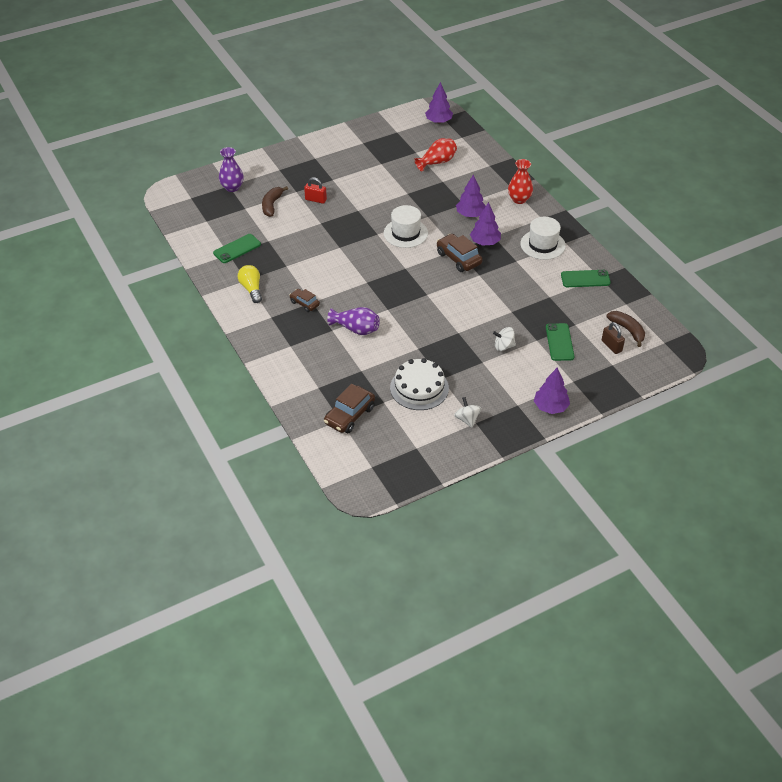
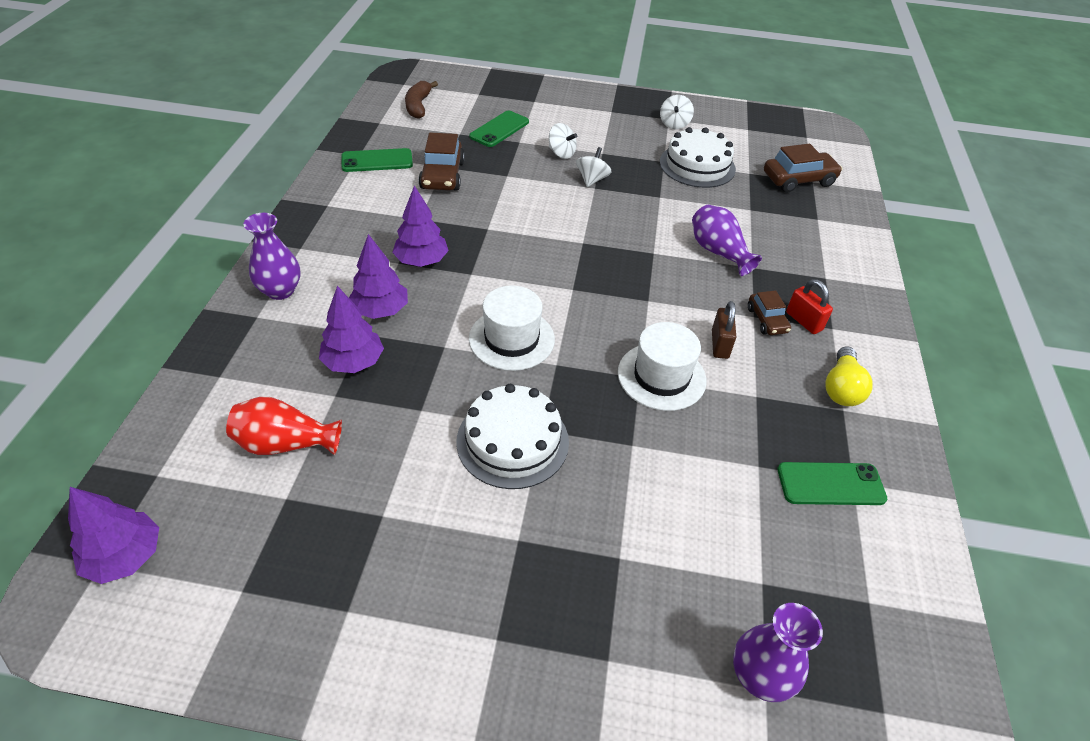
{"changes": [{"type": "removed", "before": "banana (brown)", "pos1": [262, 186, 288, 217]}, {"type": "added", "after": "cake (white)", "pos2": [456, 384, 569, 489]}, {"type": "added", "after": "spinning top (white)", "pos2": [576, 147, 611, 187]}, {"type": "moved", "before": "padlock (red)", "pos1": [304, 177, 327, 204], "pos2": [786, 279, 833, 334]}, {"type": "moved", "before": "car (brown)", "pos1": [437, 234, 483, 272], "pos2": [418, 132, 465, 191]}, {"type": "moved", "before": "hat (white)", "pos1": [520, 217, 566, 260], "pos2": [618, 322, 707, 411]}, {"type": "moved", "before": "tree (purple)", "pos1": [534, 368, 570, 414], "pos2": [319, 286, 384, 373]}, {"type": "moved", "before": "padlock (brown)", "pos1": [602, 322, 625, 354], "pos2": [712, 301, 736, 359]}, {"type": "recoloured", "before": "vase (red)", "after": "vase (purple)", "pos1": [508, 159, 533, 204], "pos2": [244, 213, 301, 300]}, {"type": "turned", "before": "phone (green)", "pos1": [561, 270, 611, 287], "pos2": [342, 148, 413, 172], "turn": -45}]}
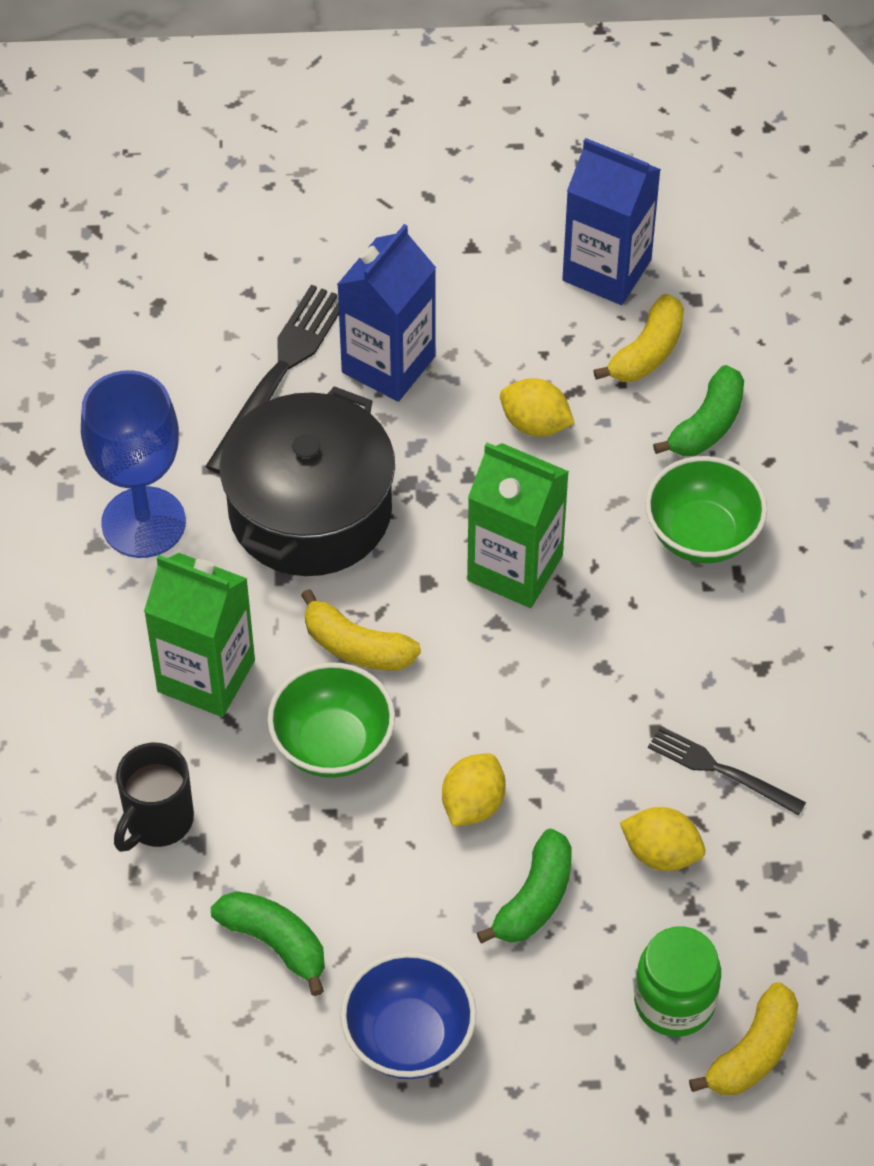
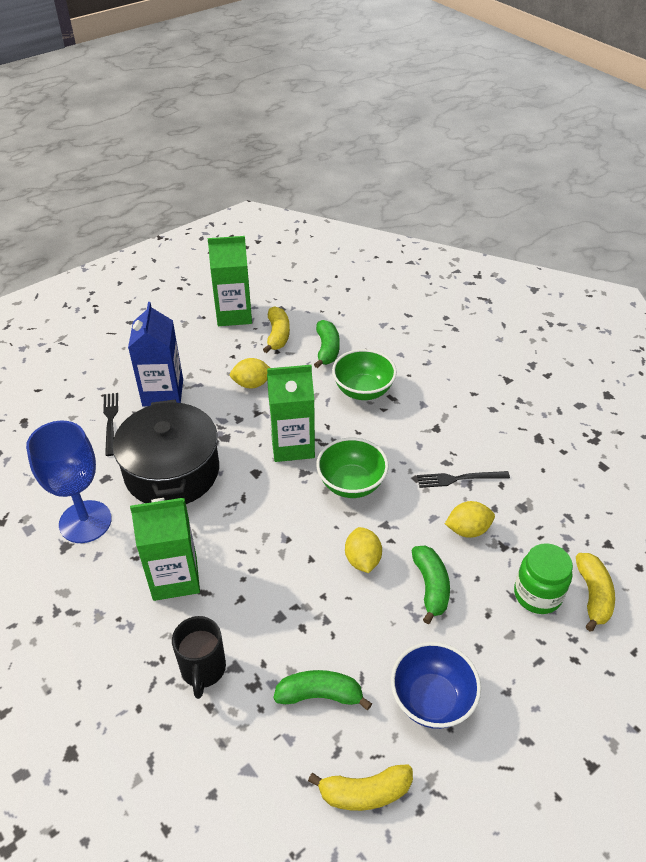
{"changes": [{"type": "moved", "before": "bowl (green)", "pos1": [267, 662, 395, 778], "pos2": [316, 437, 389, 498]}, {"type": "moved", "before": "banana (yellow)", "pos1": [301, 589, 421, 671], "pos2": [308, 764, 413, 811]}, {"type": "recoloured", "before": "carton (blue)", "after": "carton (green)", "pos1": [562, 138, 661, 305], "pos2": [208, 236, 252, 326]}, {"type": "resized", "before": "fork (black)", "pos1": [205, 285, 339, 474], "pos2": [103, 393, 118, 456], "scale": 0.61}]}
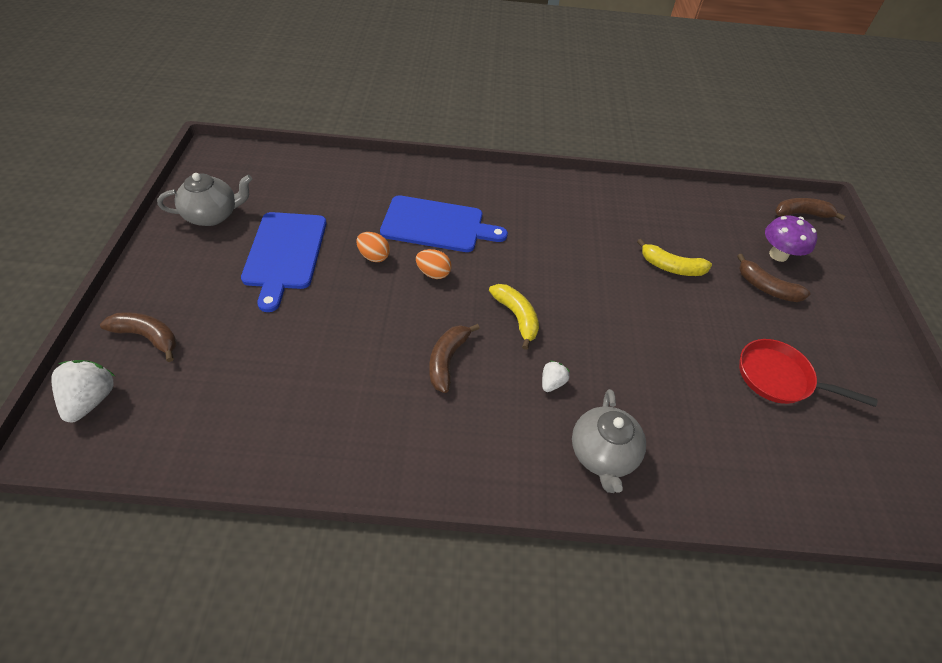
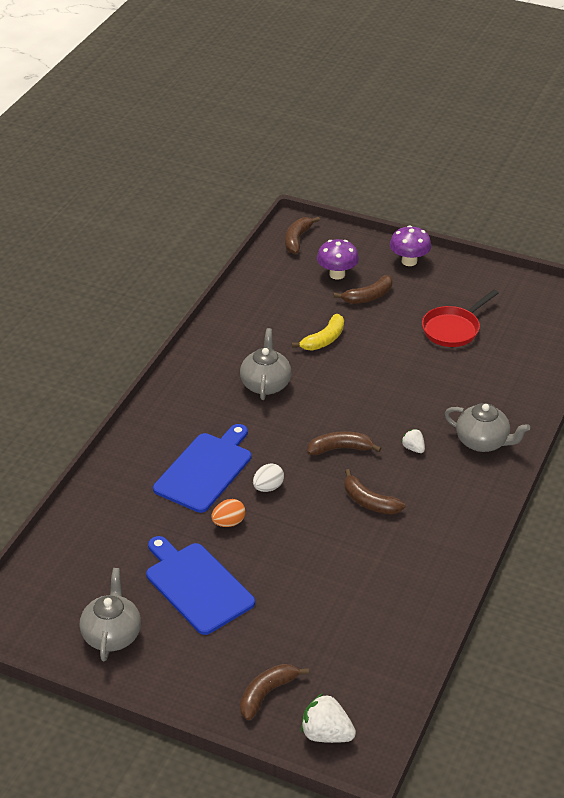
{"changes": [{"type": "added", "after": "teapot (grey)", "pos2": [240, 328, 291, 400]}, {"type": "added", "after": "mushroom (purple)", "pos2": [390, 225, 432, 266]}, {"type": "recoloured", "before": "egg (orange)", "after": "egg (white)", "pos1": [416, 249, 451, 279], "pos2": [253, 463, 284, 492]}, {"type": "recoloured", "before": "banana (yellow)", "after": "banana (brown)", "pos1": [489, 284, 539, 350], "pos2": [307, 431, 381, 455]}, {"type": "turned", "before": "cutting board (blue)", "pos1": [241, 212, 326, 312], "pos2": [146, 536, 255, 635], "turn": -150}]}
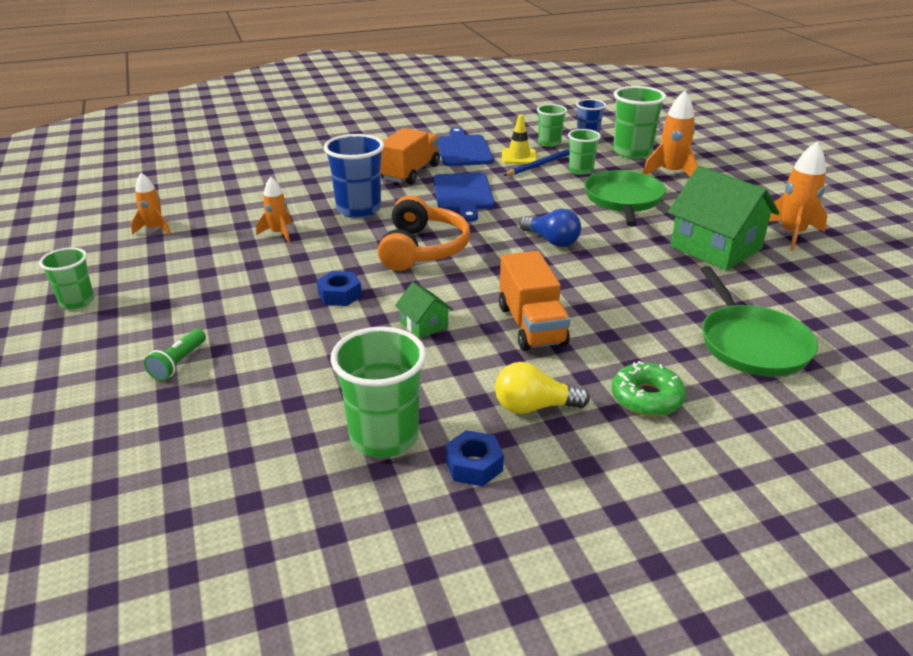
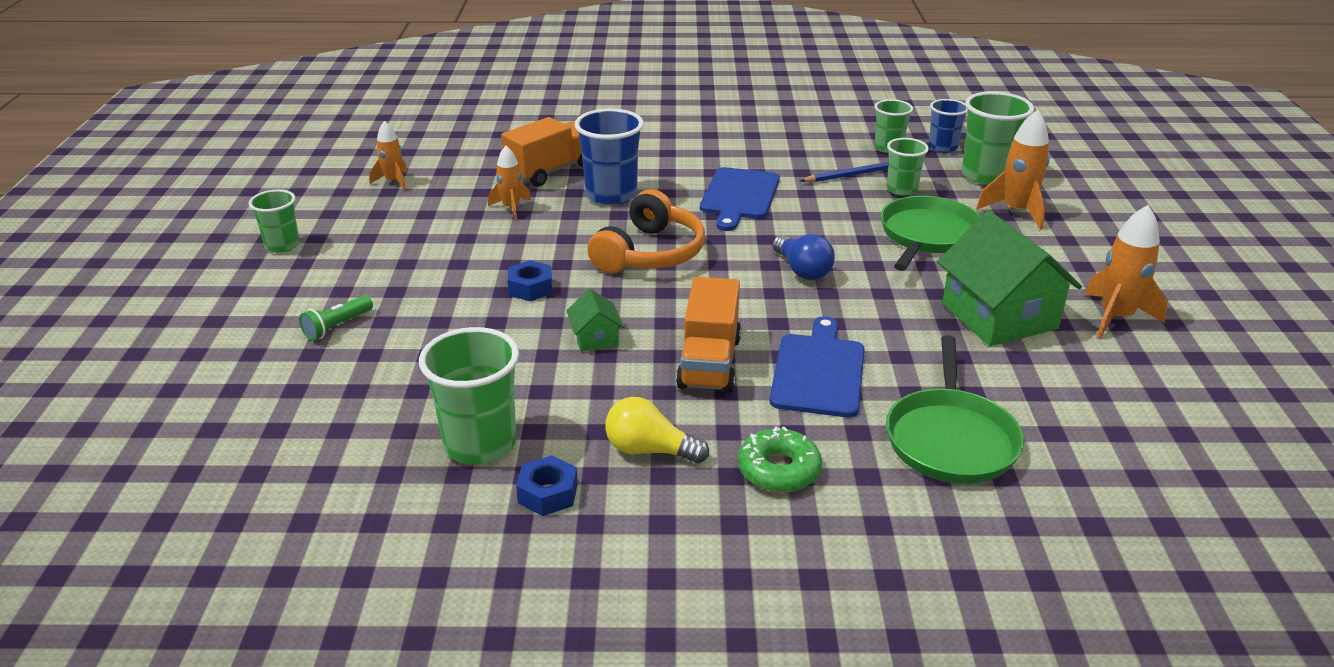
{"changes": [{"type": "removed", "before": "traffic cone (yellow)", "pos1": [502, 114, 536, 164]}, {"type": "moved", "before": "truck (orange)", "pos1": [380, 128, 440, 185], "pos2": [501, 117, 583, 187]}, {"type": "moved", "before": "cutting board (blue)", "pos1": [438, 128, 494, 166], "pos2": [769, 316, 865, 417]}]}
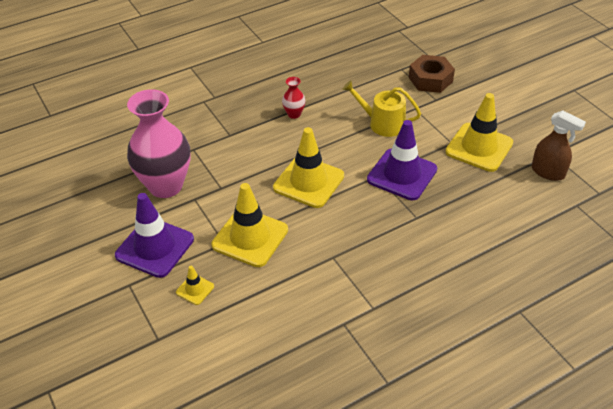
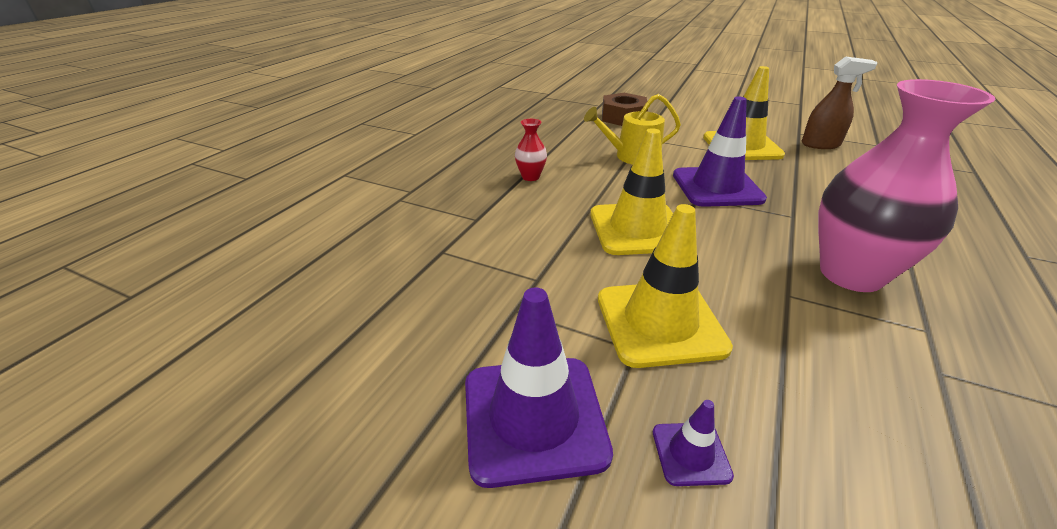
{"changes": [{"type": "moved", "before": "vase (pink)", "pos1": [127, 89, 190, 198], "pos2": [818, 79, 996, 292]}, {"type": "recoloured", "before": "traffic cone (yellow)", "after": "traffic cone (purple)", "pos1": [176, 266, 214, 305], "pos2": [653, 400, 734, 486]}]}
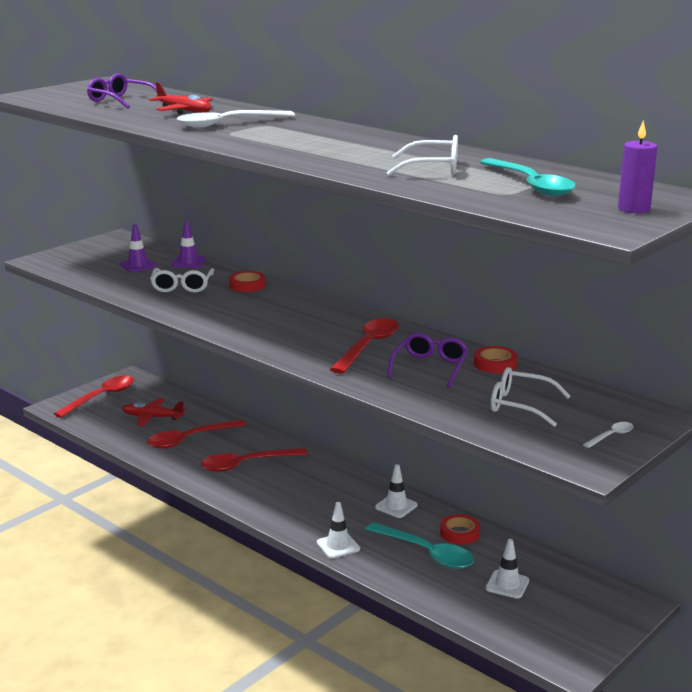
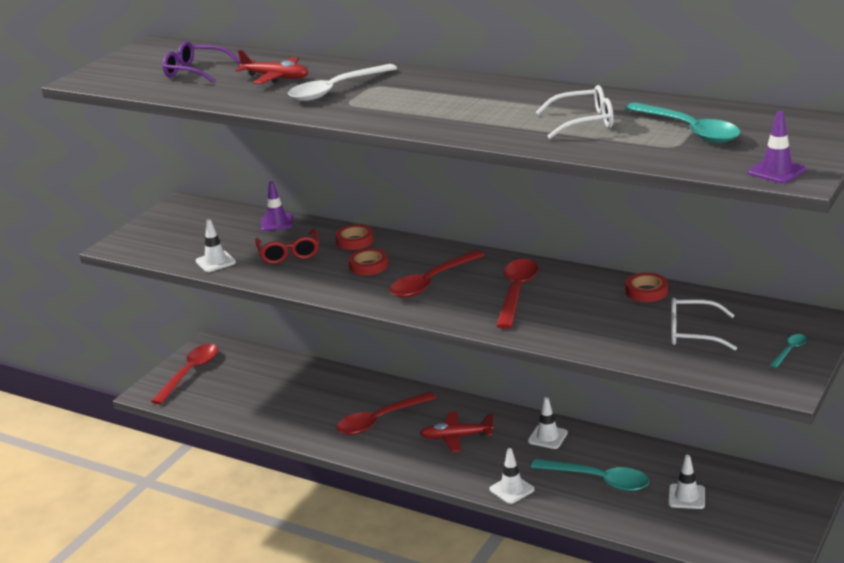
{"changes": [{"type": "removed", "before": "glasses (purple)", "pos1": [387, 333, 469, 387]}, {"type": "removed", "before": "candle (purple)", "pos1": [618, 121, 657, 213]}, {"type": "added", "after": "traffic cone (white)", "pos2": [196, 219, 236, 272]}, {"type": "moved", "before": "traffic cone (purple)", "pos1": [119, 224, 157, 272], "pos2": [748, 111, 806, 183]}, {"type": "moved", "before": "plane (red)", "pos1": [122, 398, 186, 426], "pos2": [420, 411, 494, 452]}, {"type": "moved", "before": "spoon (red)", "pos1": [147, 419, 246, 449], "pos2": [389, 250, 485, 298]}, {"type": "moved", "before": "tape (red)", "pos1": [440, 514, 480, 545], "pos2": [349, 248, 388, 276]}, {"type": "recoloured", "before": "glasses (white)", "after": "glasses (red)", "pos1": [150, 268, 214, 293], "pos2": [255, 228, 319, 264]}, {"type": "recoloured", "before": "spoon (white)", "after": "spoon (turquoise)", "pos1": [583, 422, 634, 448], "pos2": [770, 334, 807, 368]}]}
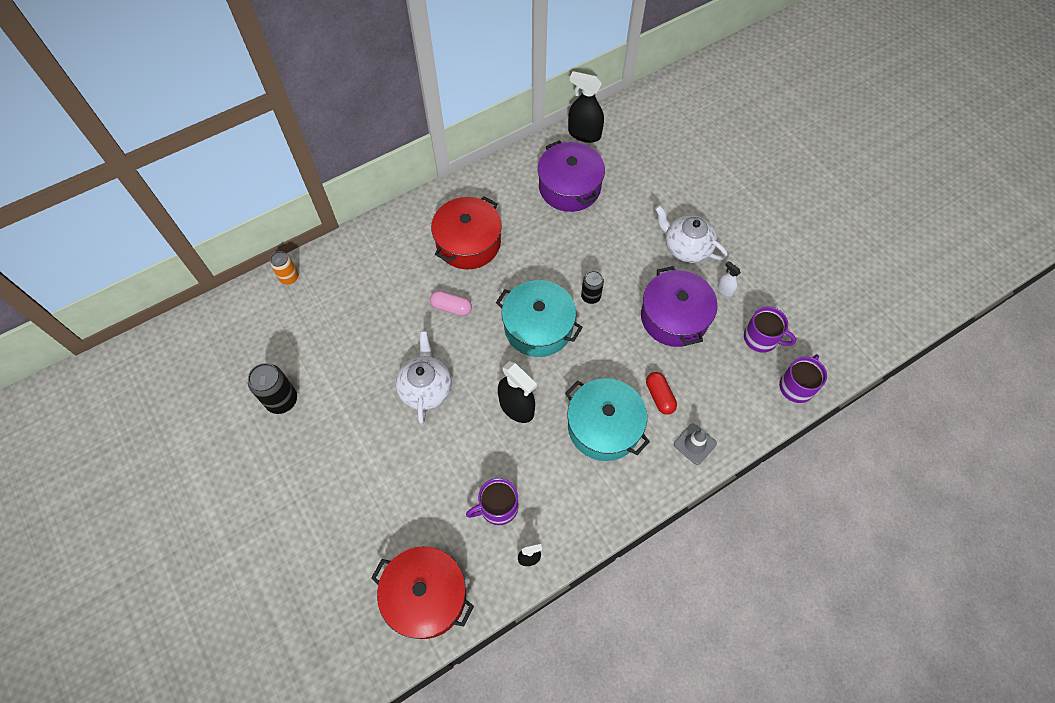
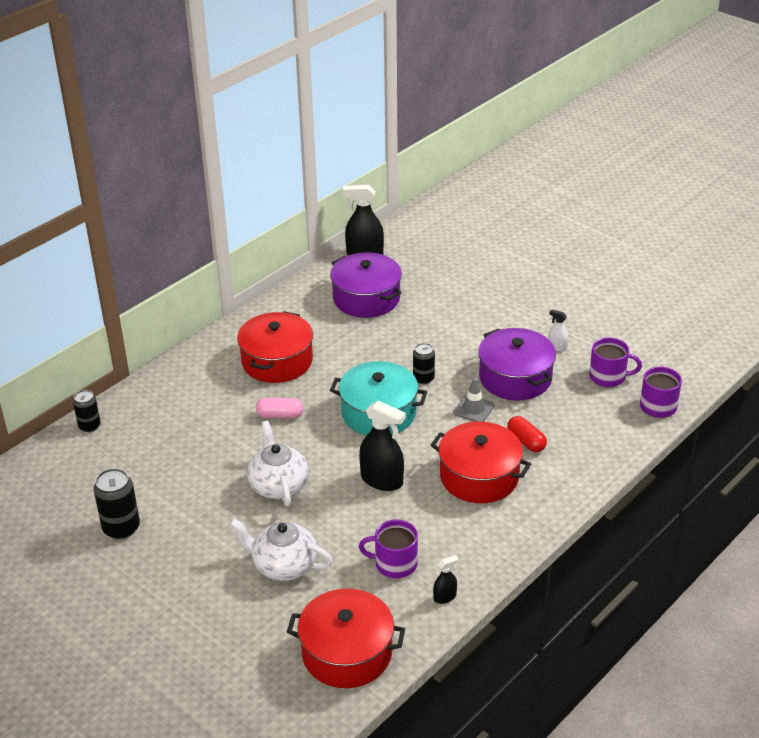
{"changes": [{"type": "moved", "before": "teapot (white)", "pos1": [655, 205, 728, 263], "pos2": [230, 518, 333, 581]}, {"type": "moved", "before": "traffic cone (grey)", "pos1": [674, 424, 717, 465], "pos2": [453, 378, 495, 422]}, {"type": "recoloured", "before": "can (orange)", "after": "can (black)", "pos1": [270, 251, 298, 284], "pos2": [73, 390, 101, 432]}, {"type": "recoloured", "before": "pot (turquoise)", "after": "pot (red)", "pos1": [565, 378, 650, 461], "pos2": [431, 421, 531, 503]}, {"type": "turned", "before": "mug (purple)", "pos1": [466, 478, 518, 525], "pos2": [359, 520, 418, 578], "turn": 45}]}
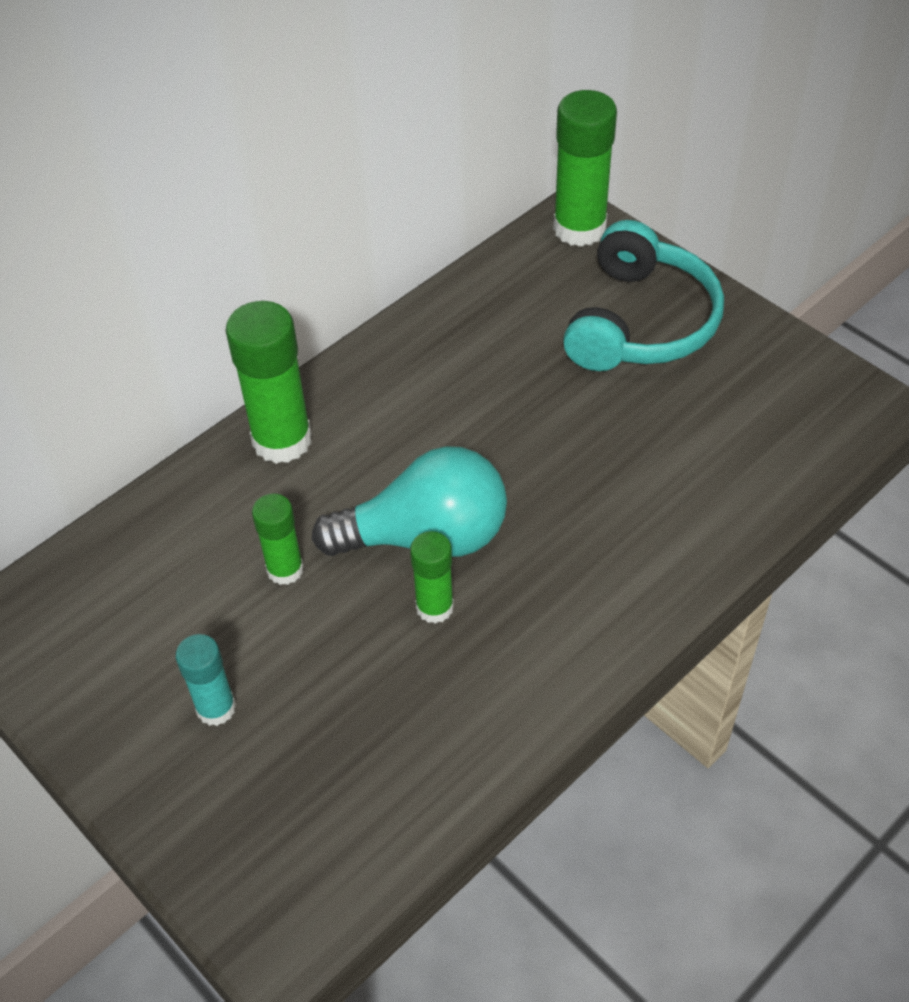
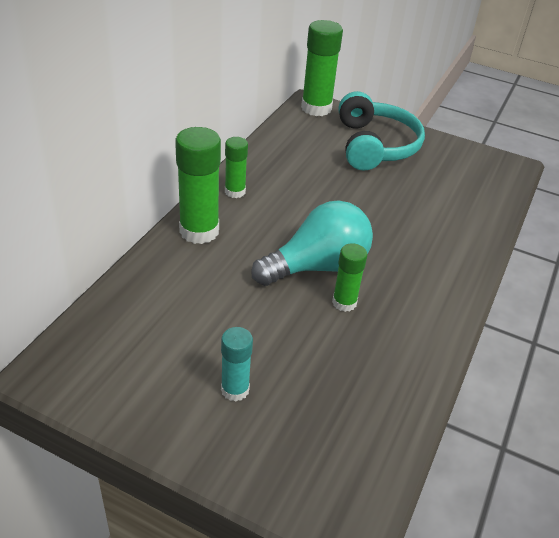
{"changes": [{"type": "moved", "before": "glue stick (green)", "pos1": [252, 494, 304, 585], "pos2": [225, 137, 248, 198]}]}
